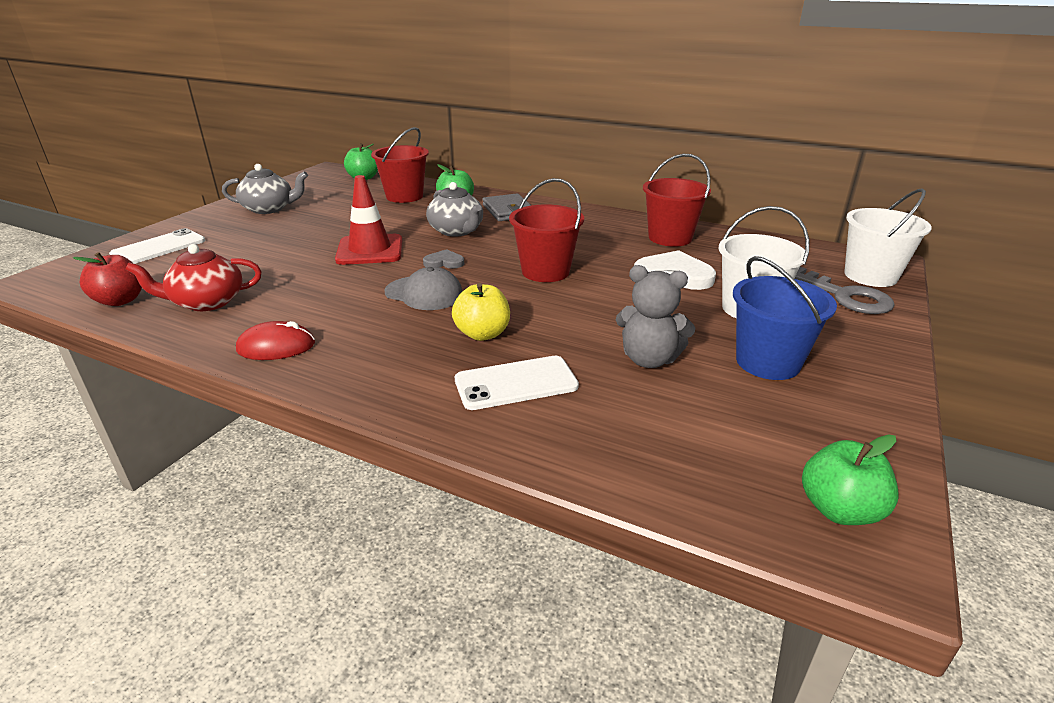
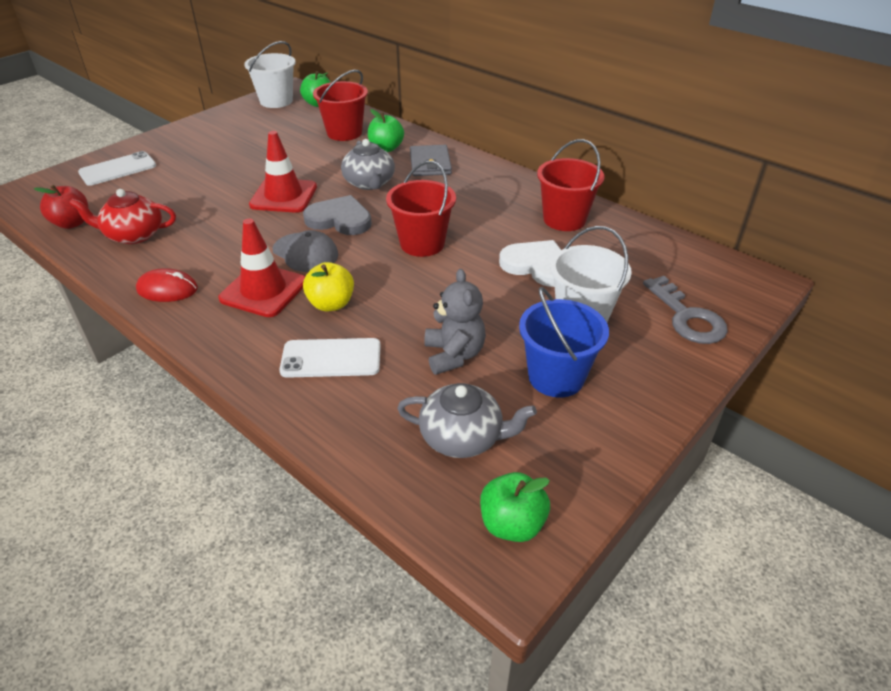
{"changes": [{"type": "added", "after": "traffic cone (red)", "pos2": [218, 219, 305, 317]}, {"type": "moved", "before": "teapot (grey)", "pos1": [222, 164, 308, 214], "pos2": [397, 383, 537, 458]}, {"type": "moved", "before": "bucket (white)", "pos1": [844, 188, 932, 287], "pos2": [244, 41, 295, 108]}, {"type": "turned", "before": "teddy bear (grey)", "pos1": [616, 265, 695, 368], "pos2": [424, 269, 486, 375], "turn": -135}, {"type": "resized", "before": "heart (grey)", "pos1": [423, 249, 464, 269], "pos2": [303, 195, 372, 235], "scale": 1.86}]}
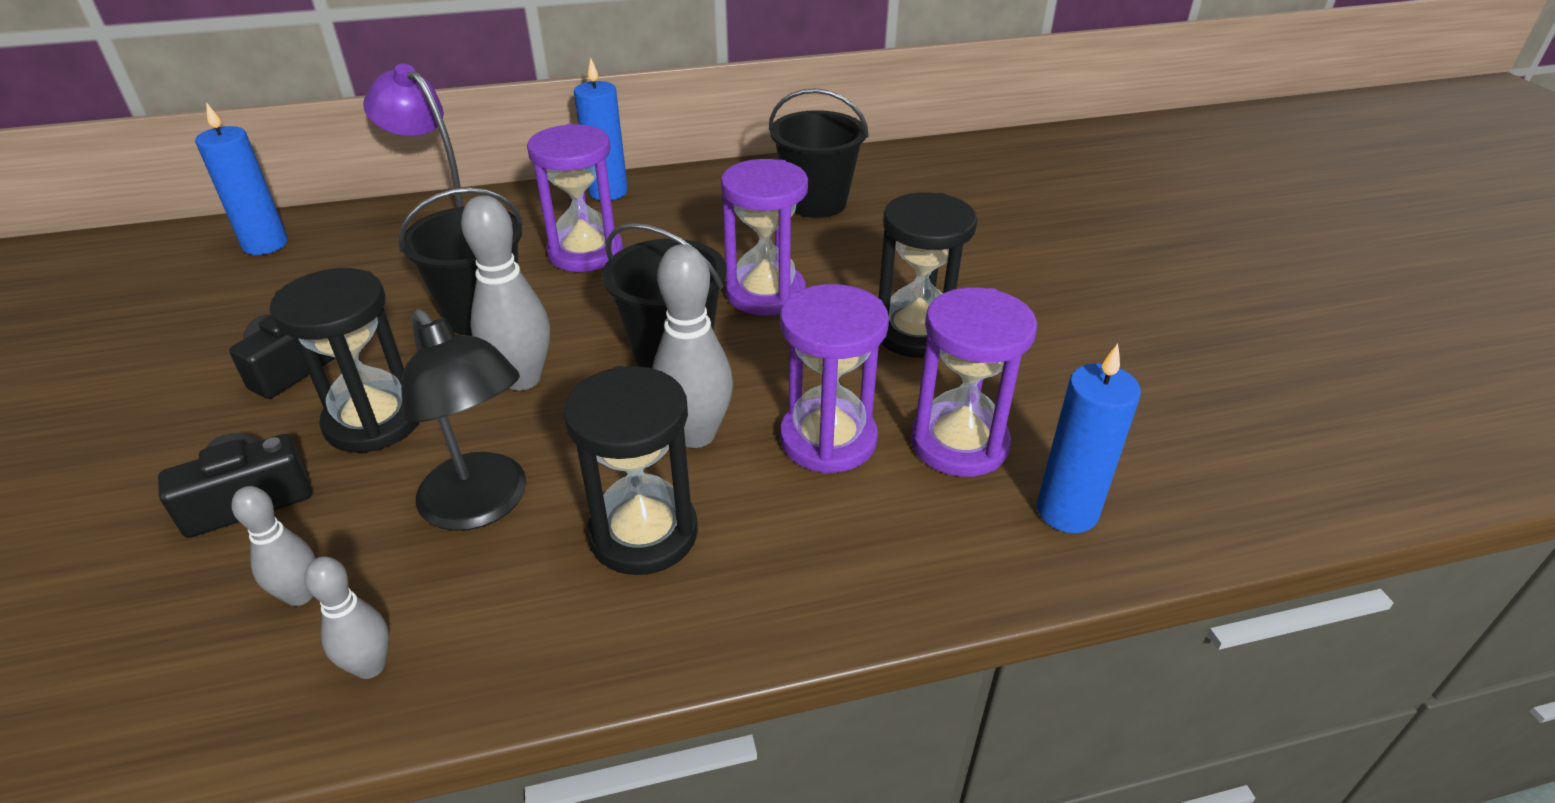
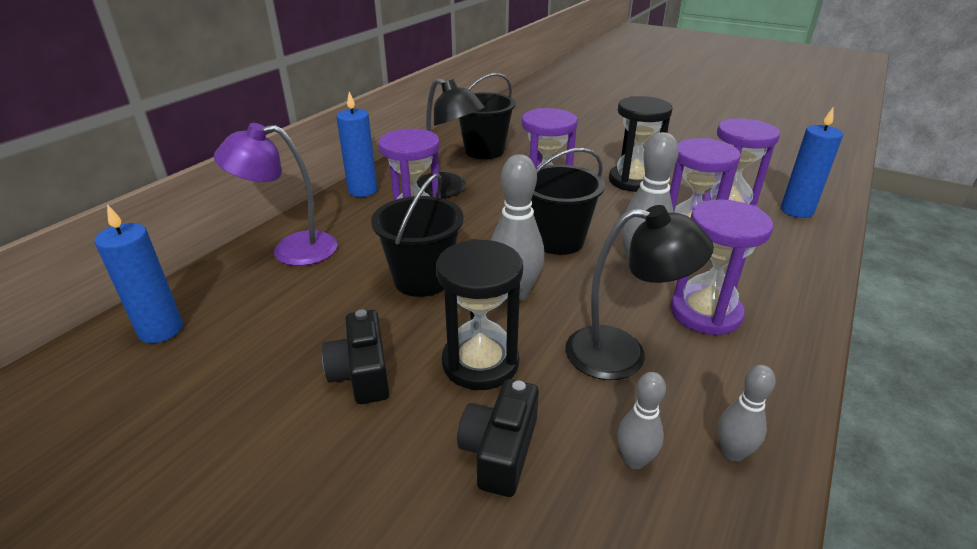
{"changes": [{"type": "added", "after": "lamp (black)", "pos2": [416, 78, 485, 198]}, {"type": "recoloured", "before": "hourglass (black)", "after": "hourglass (purple)", "pos1": [563, 366, 698, 575], "pos2": [670, 199, 773, 336]}]}
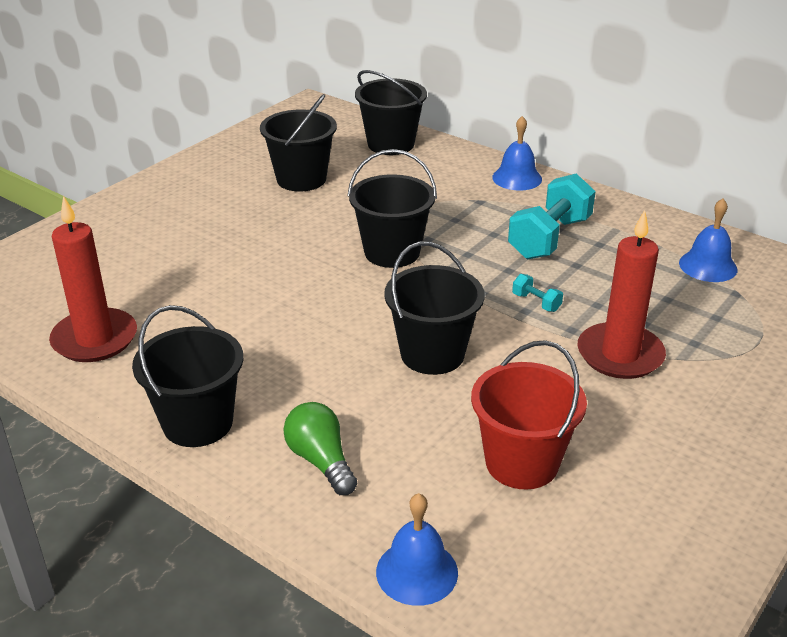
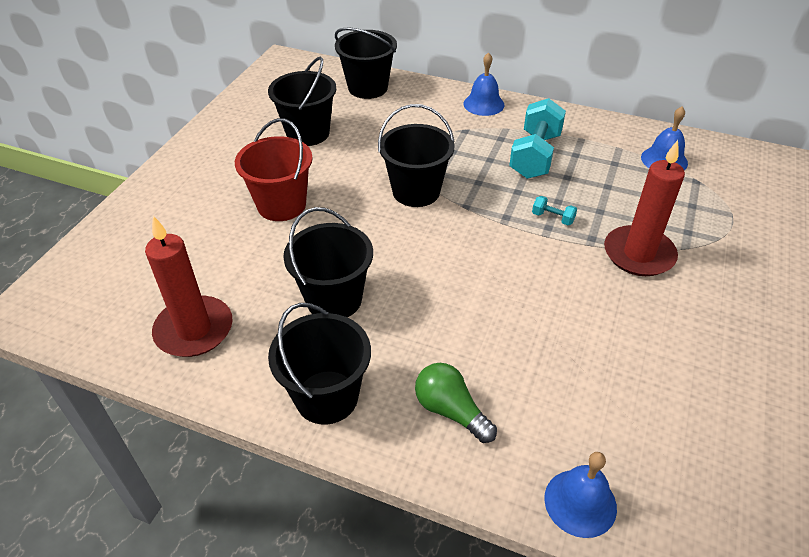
{"changes": [{"type": "moved", "before": "bucket (black)", "pos1": [384, 242, 485, 375], "pos2": [283, 207, 373, 318]}, {"type": "moved", "before": "bucket (red)", "pos1": [471, 340, 587, 490], "pos2": [235, 118, 313, 221]}]}
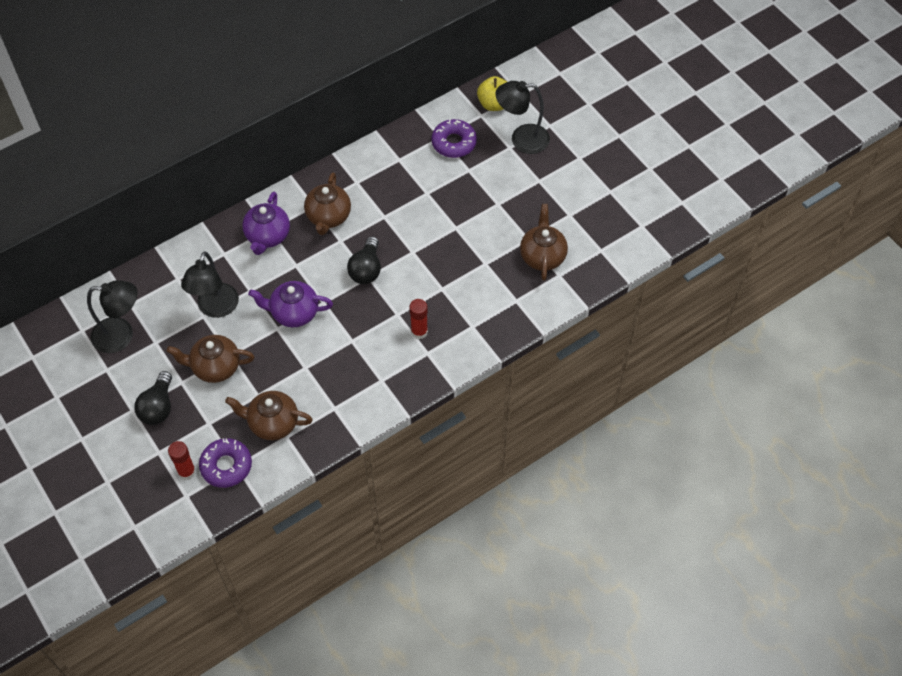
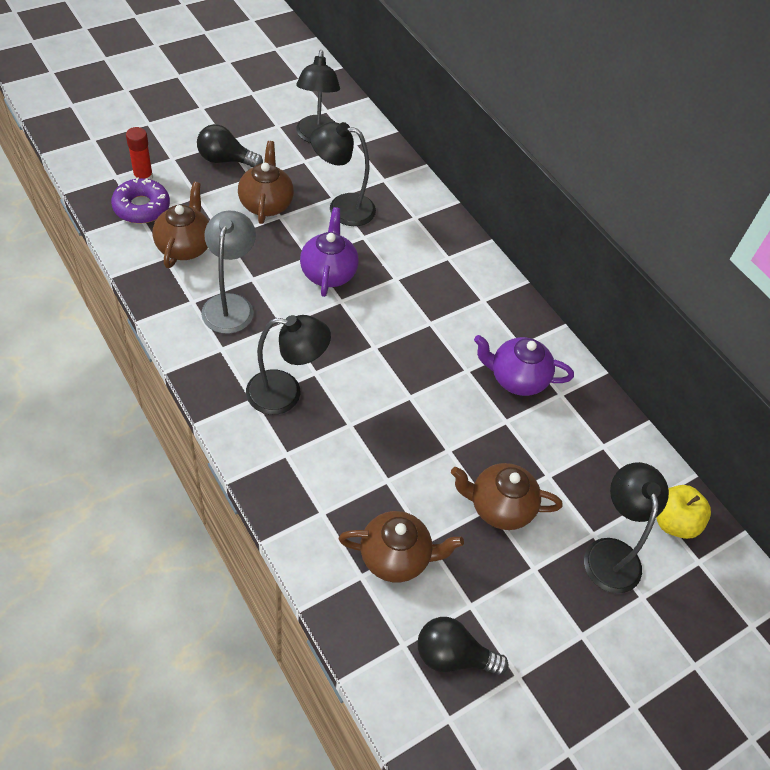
{"changes": [{"type": "removed", "before": "donut (purple)", "pos1": [431, 119, 477, 158]}, {"type": "added", "after": "lamp (grey)", "pos2": [201, 211, 256, 334]}, {"type": "moved", "before": "teapot (purple)", "pos1": [242, 192, 290, 255], "pos2": [474, 335, 574, 396]}, {"type": "moved", "before": "teapot (brown)", "pos1": [304, 172, 351, 235], "pos2": [451, 463, 562, 530]}, {"type": "moved", "before": "light bulb (black)", "pos1": [347, 236, 381, 284], "pos2": [418, 617, 508, 675]}, {"type": "replaced", "before": "glue stick (red)", "after": "lamp (black)", "pos1": [409, 299, 428, 339], "pos2": [246, 315, 331, 415]}]}
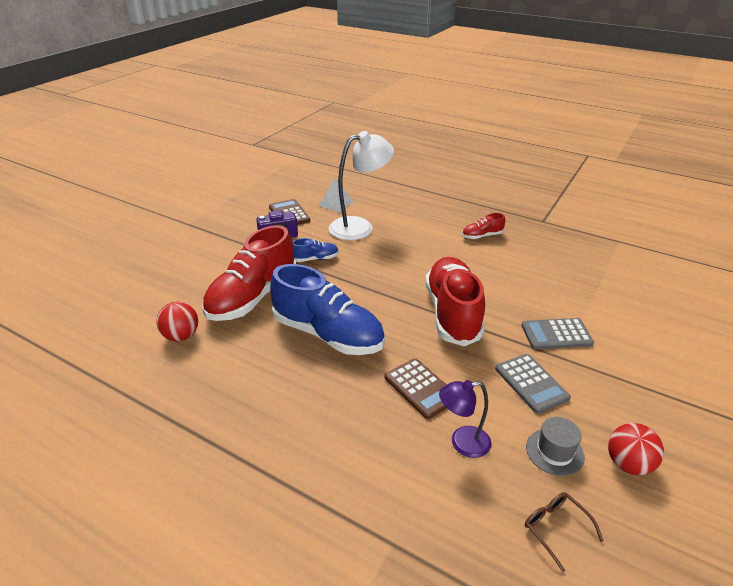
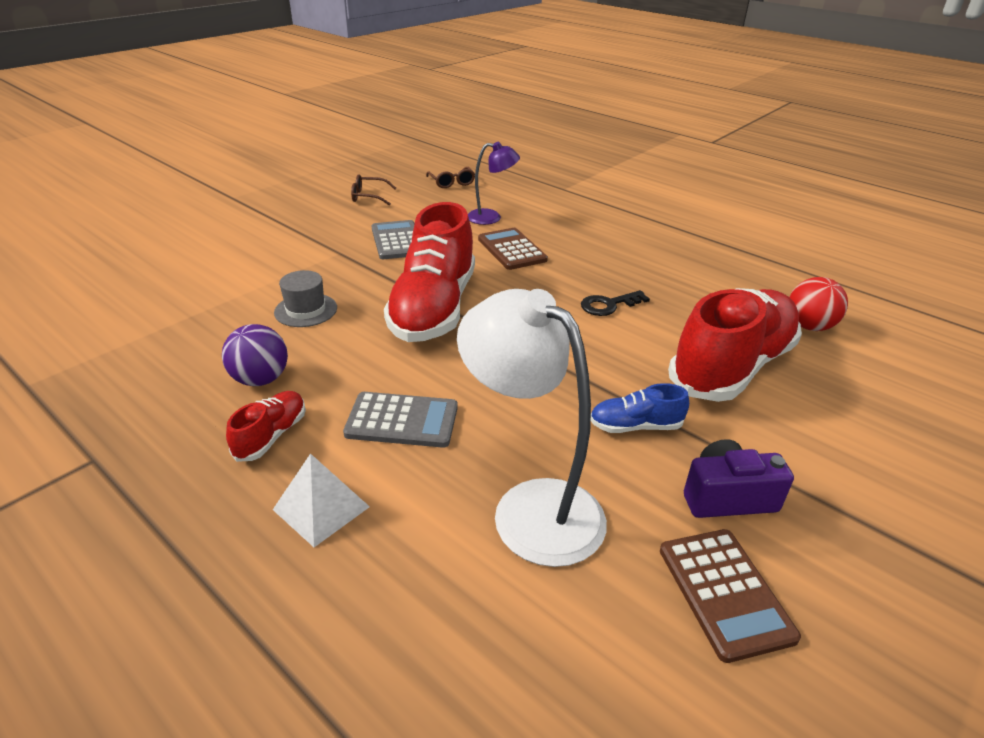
{"changes": [{"type": "added", "after": "ball (purple)", "pos2": [222, 324, 288, 386]}, {"type": "moved", "before": "pyramid (white)", "pos1": [318, 178, 353, 212], "pos2": [273, 453, 370, 547]}, {"type": "moved", "before": "calculator (grey)", "pos1": [521, 318, 594, 349], "pos2": [343, 392, 458, 448]}, {"type": "moved", "before": "hat (grey)", "pos1": [526, 417, 585, 476], "pos2": [274, 270, 337, 327]}, {"type": "replaced", "before": "shoe (blue)", "after": "key (black)", "pos1": [270, 264, 385, 355], "pos2": [581, 290, 650, 316]}, {"type": "replaced", "before": "ball (red)", "after": "glasses (brown)", "pos1": [608, 423, 664, 475], "pos2": [351, 174, 396, 206]}, {"type": "turned", "before": "lamp (white)", "pos1": [329, 131, 394, 240], "pos2": [457, 289, 607, 567], "turn": 60}, {"type": "turned", "before": "shoe (red)", "pos1": [462, 213, 505, 239], "pos2": [226, 391, 306, 462], "turn": -60}]}
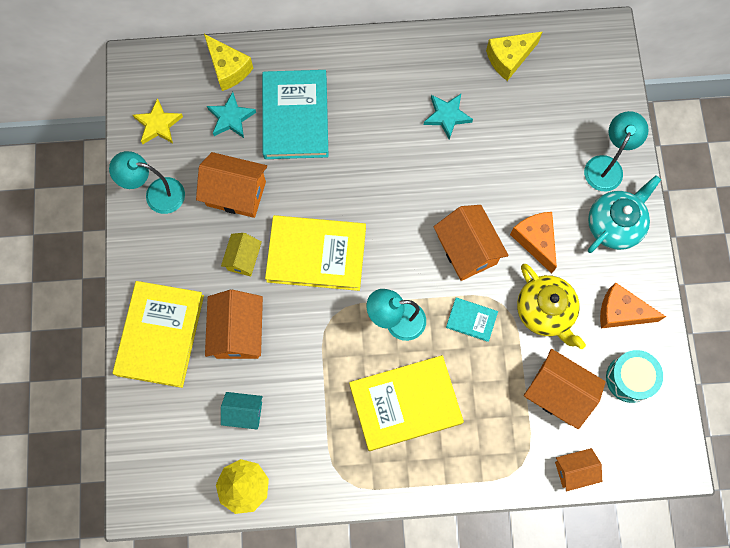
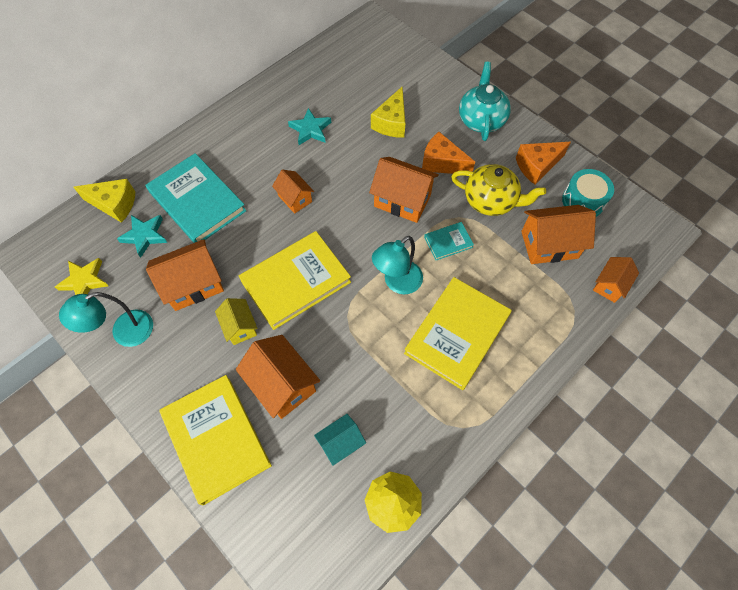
{"changes": [{"type": "removed", "before": "lamp (turquoise)", "pos1": [584, 111, 649, 191]}, {"type": "added", "after": "house (orange)", "pos2": [272, 170, 314, 214]}, {"type": "moved", "before": "cheese (yellow)", "pos1": [486, 31, 543, 81], "pos2": [371, 87, 406, 138]}]}
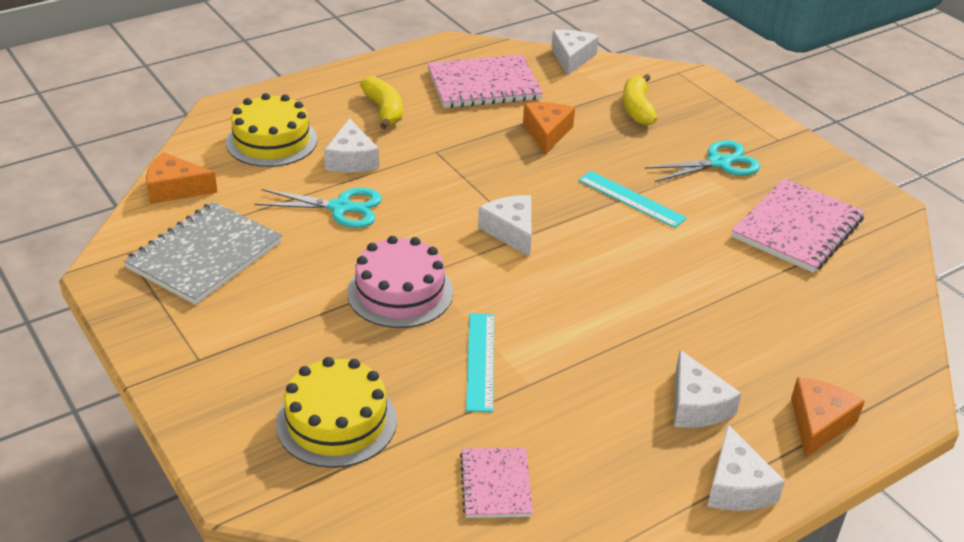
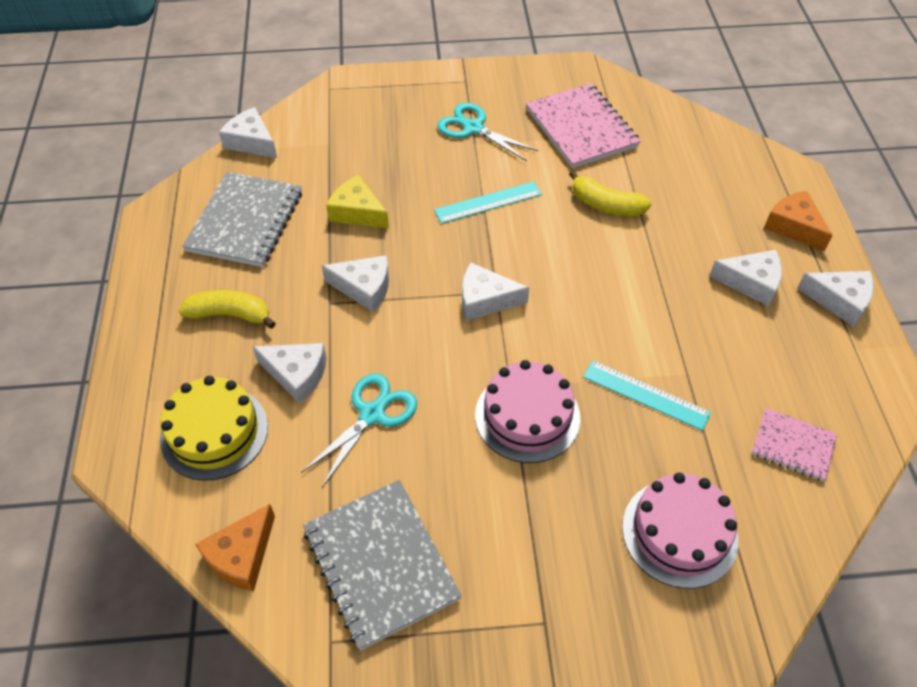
{"changes": [{"type": "added", "after": "cheese (white)", "pos2": [322, 255, 389, 312]}, {"type": "moved", "before": "banana (yellow)", "pos1": [623, 74, 657, 125], "pos2": [569, 170, 652, 216]}, {"type": "recoloured", "before": "cake (yellow)", "after": "cake (pink)", "pos1": [276, 357, 397, 468], "pos2": [622, 473, 738, 589]}, {"type": "recoloured", "before": "notebook (pink)", "after": "notebook (grey)", "pos1": [427, 54, 543, 108], "pos2": [182, 172, 302, 267]}, {"type": "recoloured", "before": "cheese (orange)", "after": "cheese (yellow)", "pos1": [523, 102, 575, 154], "pos2": [326, 175, 389, 228]}, {"type": "turned", "before": "scissors (turquoise)", "pos1": [644, 140, 760, 182], "pos2": [437, 103, 538, 161], "turn": -60}]}
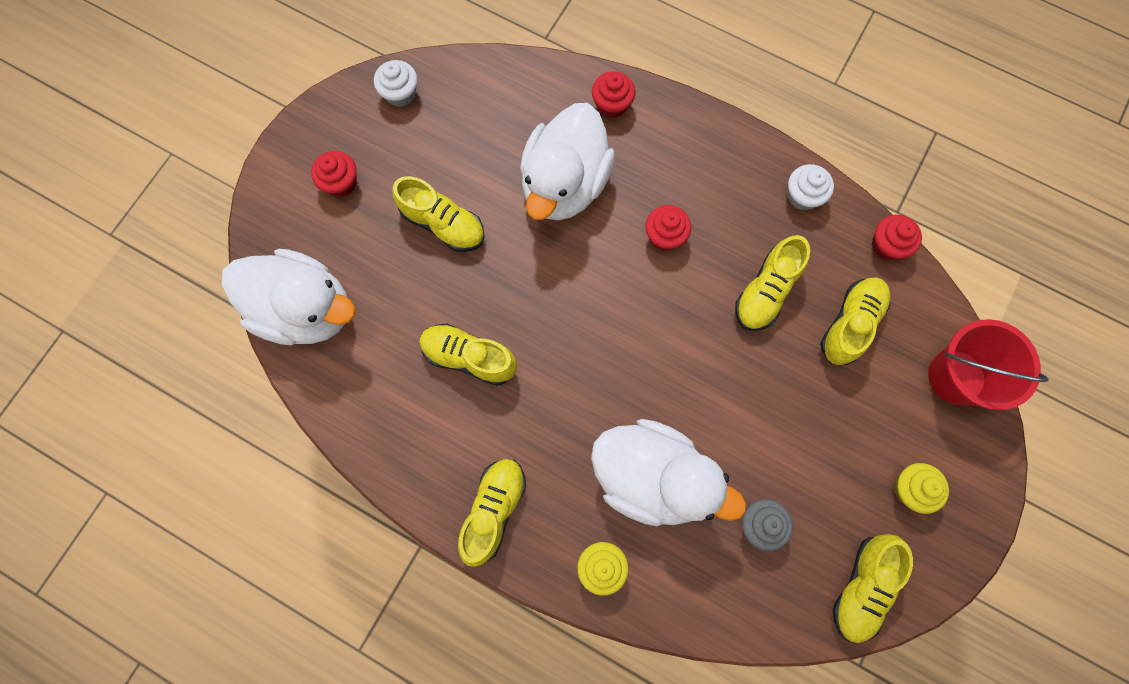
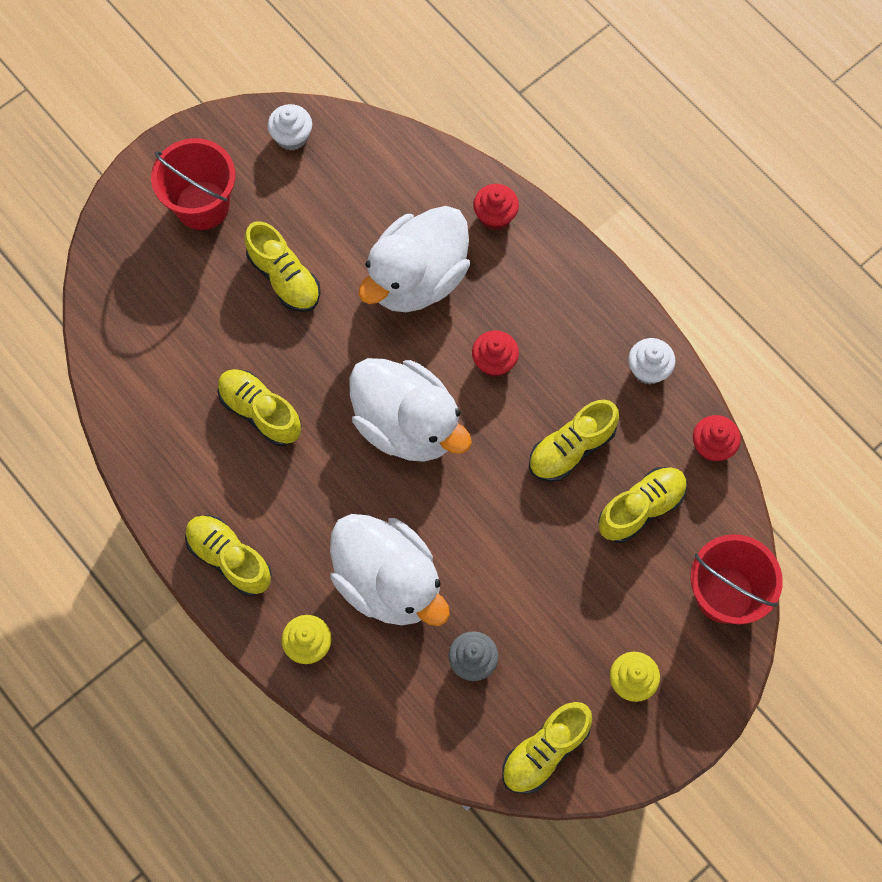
{"changes": [{"type": "moved", "before": "duck (white)", "pos1": [222, 249, 356, 345], "pos2": [349, 358, 472, 462]}, {"type": "replaced", "before": "cupcake (red)", "after": "bucket (red)", "pos1": [311, 151, 357, 197], "pos2": [151, 138, 235, 230]}, {"type": "turned", "before": "shoe (yellow)", "pos1": [458, 459, 526, 567], "pos2": [185, 515, 272, 596], "turn": -90}]}
